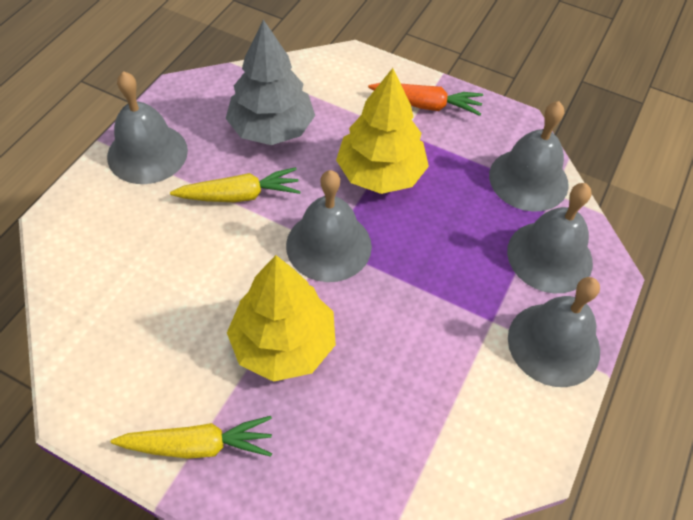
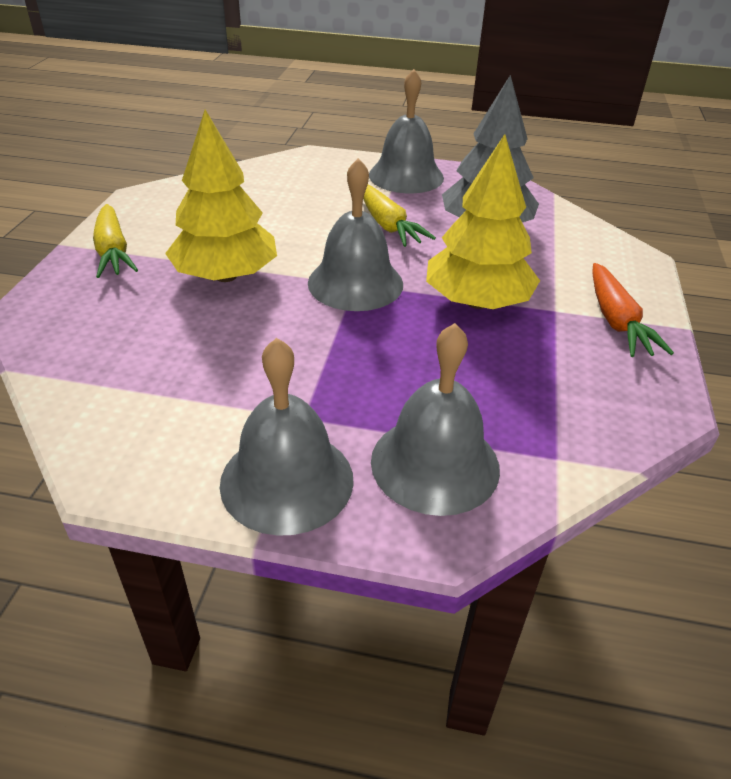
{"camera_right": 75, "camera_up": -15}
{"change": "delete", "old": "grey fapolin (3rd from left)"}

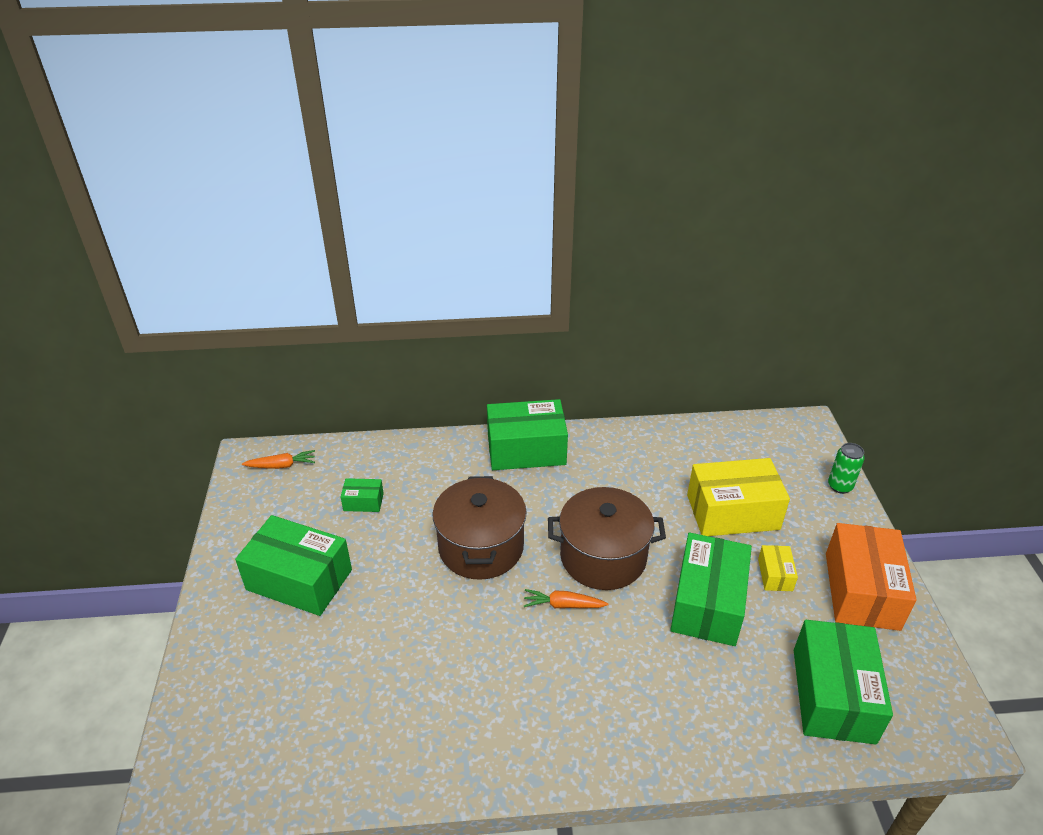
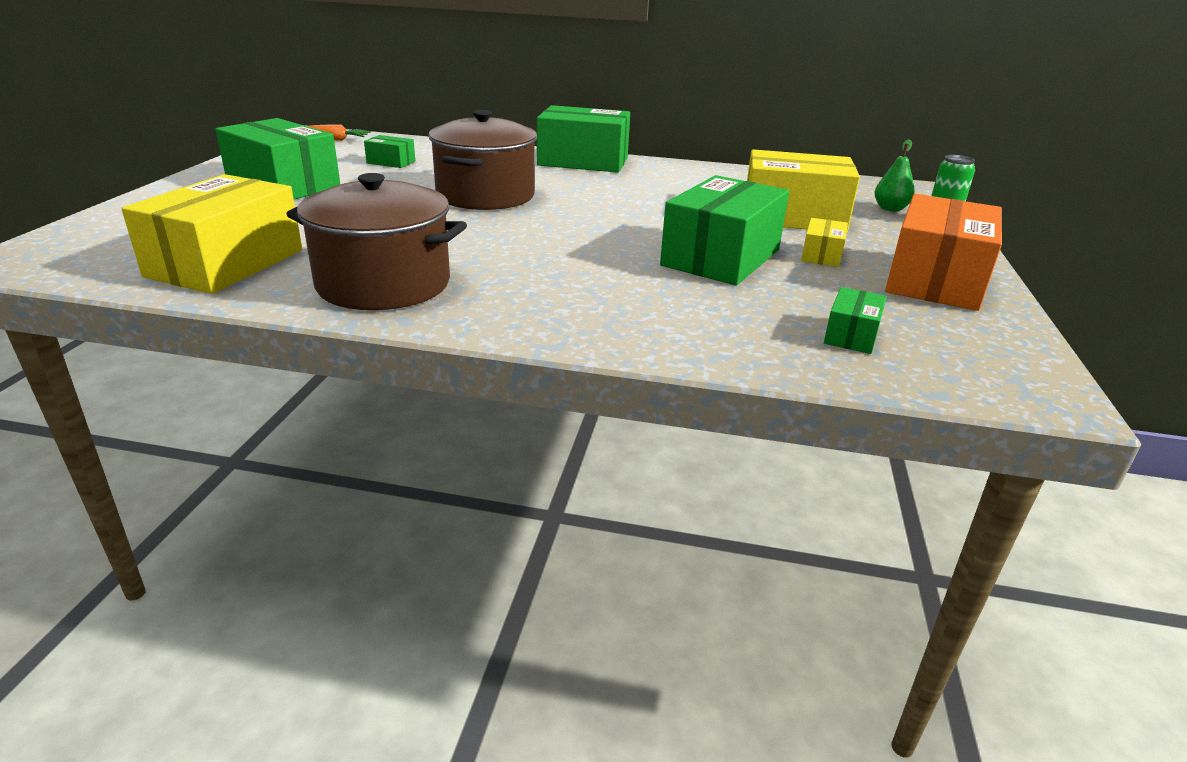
{"camera_right": 15, "camera_up": -10}
{"change": "delete", "old": "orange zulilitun (2nd from left)"}
{"change": "move", "old": "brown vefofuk (2nd from left in the first image)", "new": "brown vefofuk (1st from left)"}
{"change": "resize", "old": "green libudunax (5th from left)", "factor": 0.46}
{"change": "insert", "new": "yellow libudunax (1st from left)"}
{"change": "insert", "new": "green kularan"}

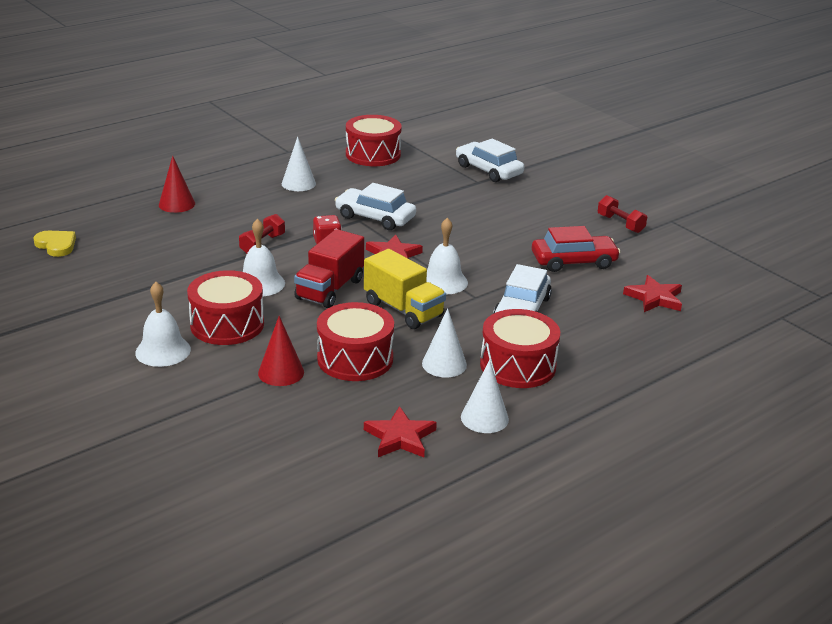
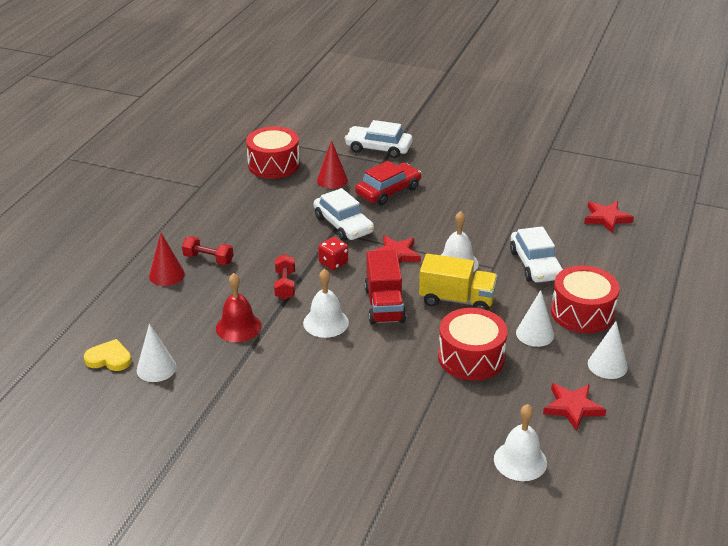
{"camera_right": -30, "camera_up": 5}
{"change": "move", "old": "white fapolin (1st from left in the first image)", "new": "white fapolin (3rd from left)"}
{"change": "delete", "old": "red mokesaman (1st from left)"}
{"change": "move", "old": "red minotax (2nd from left)"}
{"change": "move", "old": "white minotax (1st from left)"}
{"change": "rotate", "old": "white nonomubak (1st from left)", "degrees": -120}
{"change": "move", "old": "red nonomubak"}
{"change": "move", "old": "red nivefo (2nd from left in the first image)", "new": "red nivefo (1st from left)"}
{"change": "insert", "new": "red fapolin"}

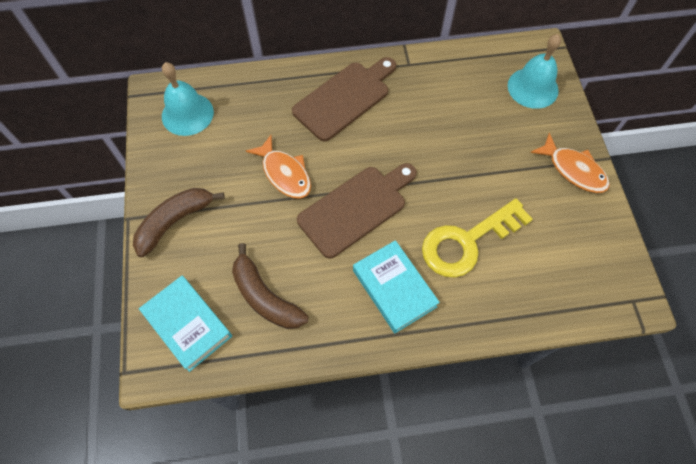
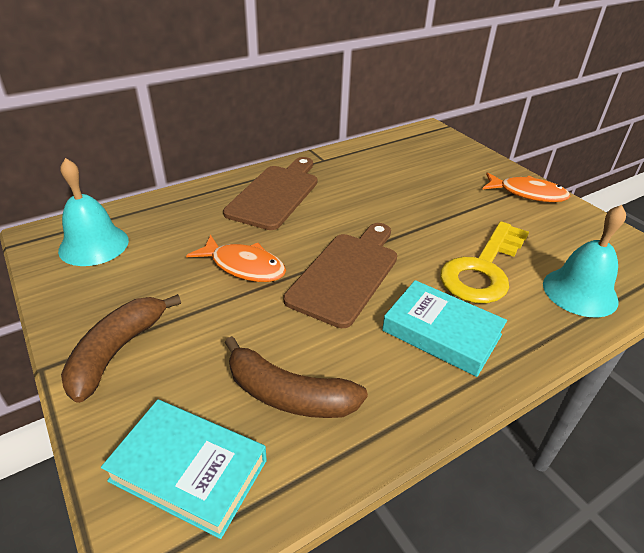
{"camera_right": -25, "camera_up": -25}
{"change": "move", "old": "turquoise fapolin (2nd from left)"}

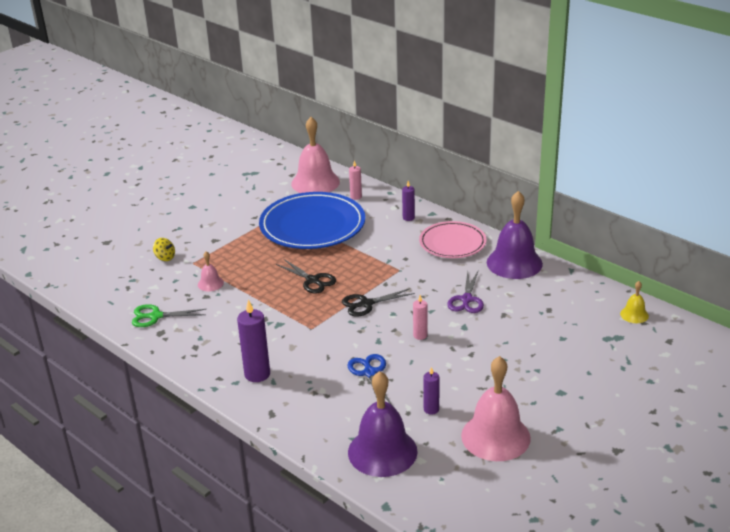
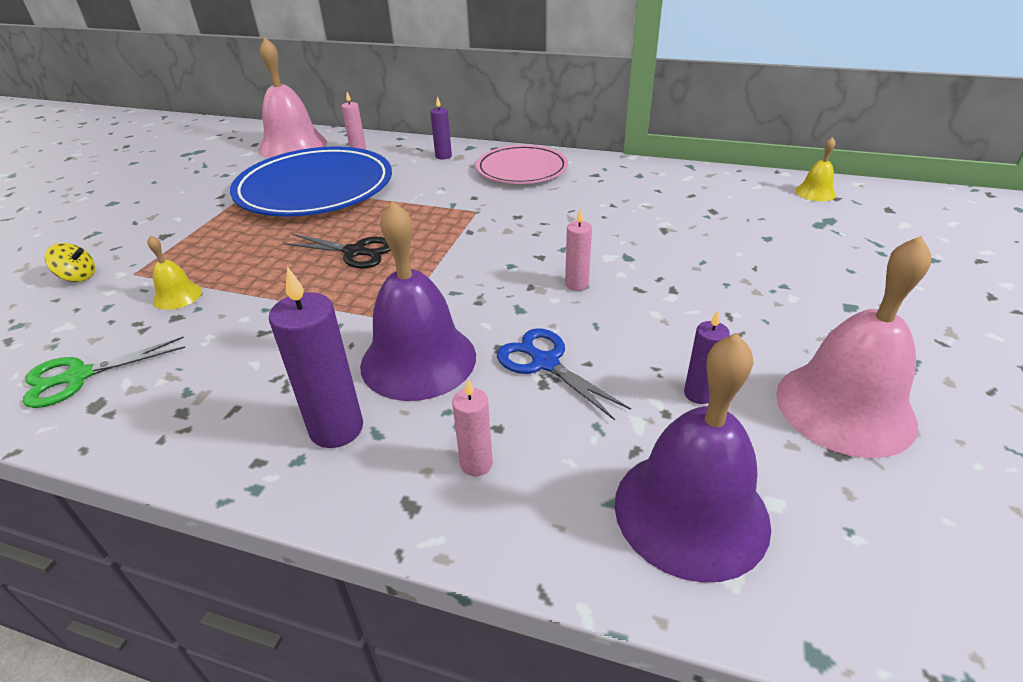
{"camera_right": -25, "camera_up": 5}
{"change": "recolor", "old": "pink fapolin (1st from left)", "new": "yellow fapolin (1st from left)"}
{"change": "delete", "old": "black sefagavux (2nd from left)"}
{"change": "delete", "old": "purple sefagavux"}
{"change": "move", "old": "purple fapolin (2nd from left in the first image)", "new": "purple fapolin (1st from left)"}
{"change": "insert", "new": "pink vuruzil (2nd from left)"}

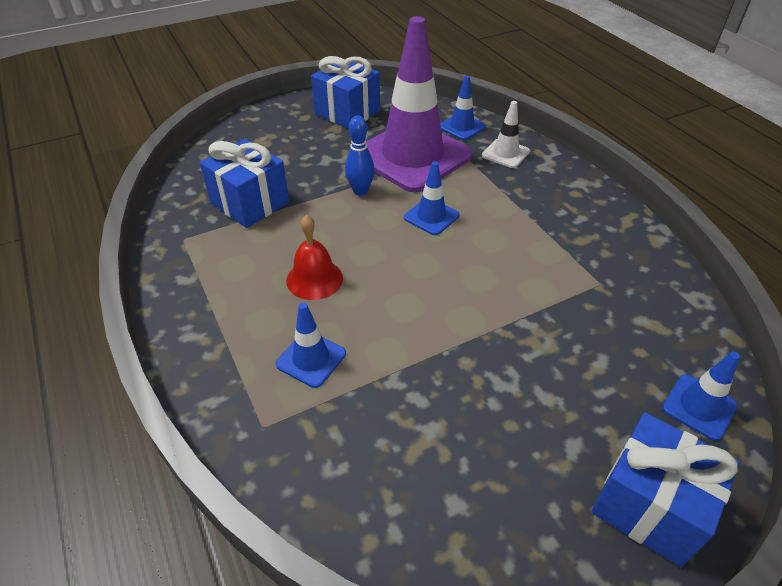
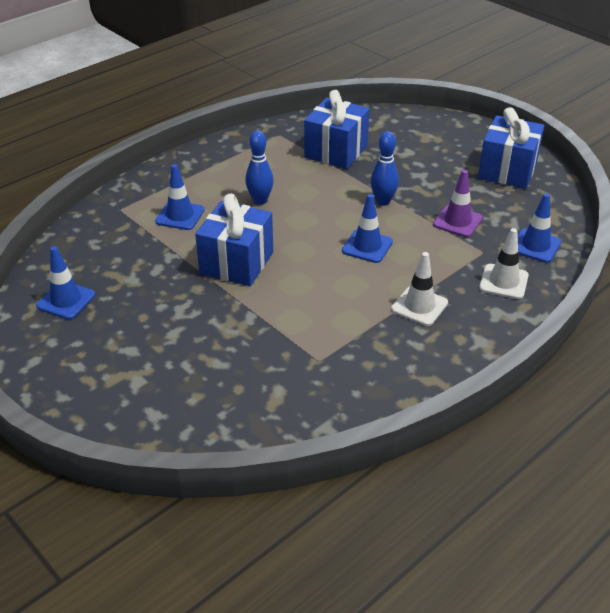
{"camera_right": 75, "camera_up": -5}
{"change": "replace", "old": "red fapolin", "new": "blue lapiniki (1st from left)"}
{"change": "resize", "old": "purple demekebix", "factor": 0.42}
{"change": "move", "old": "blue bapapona (3rd from left in the first image)", "new": "blue bapapona (1st from left)"}
{"change": "move", "old": "blue demekebix (4th from left in the first image)", "new": "blue demekebix (1st from left)"}
{"change": "insert", "new": "white demekebix (1st from left)"}

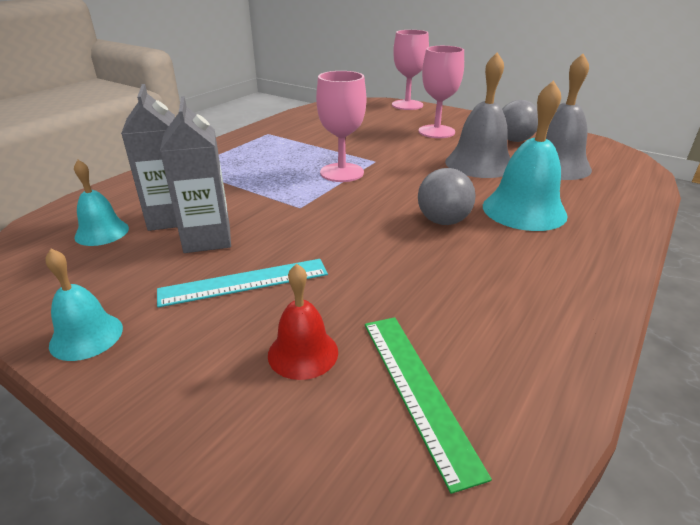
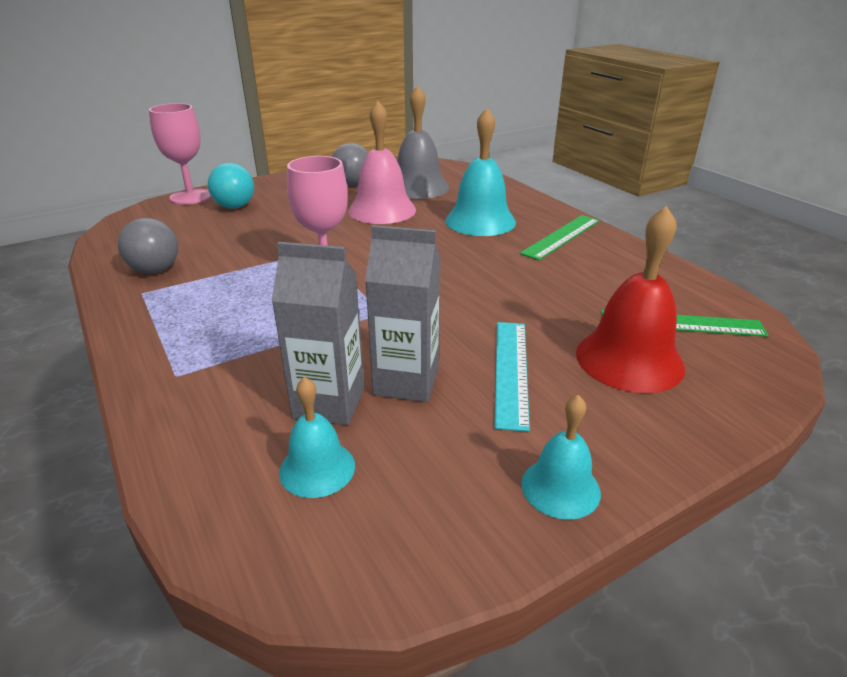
{"camera_right": -65, "camera_up": 0}
{"change": "resize", "old": "red fapolin", "factor": 1.75}
{"change": "move", "old": "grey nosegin (1st from left)"}
{"change": "delete", "old": "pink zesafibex (3rd from left)"}
{"change": "recolor", "old": "grey fapolin (1st from left)", "new": "pink fapolin"}
{"change": "insert", "new": "turquoise nosegin"}
{"change": "insert", "new": "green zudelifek (1st from left)"}

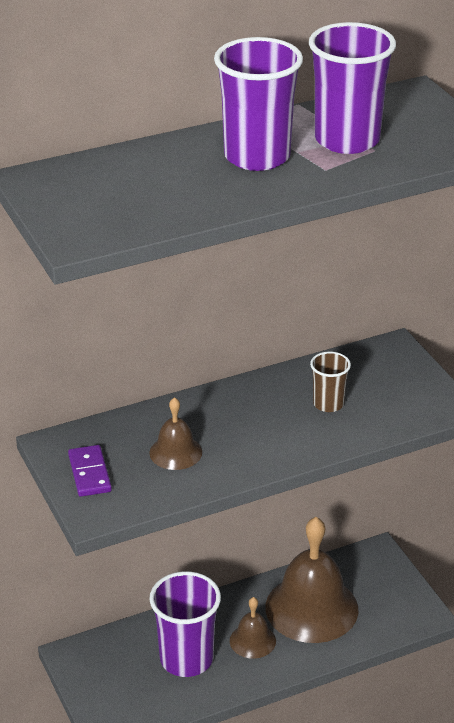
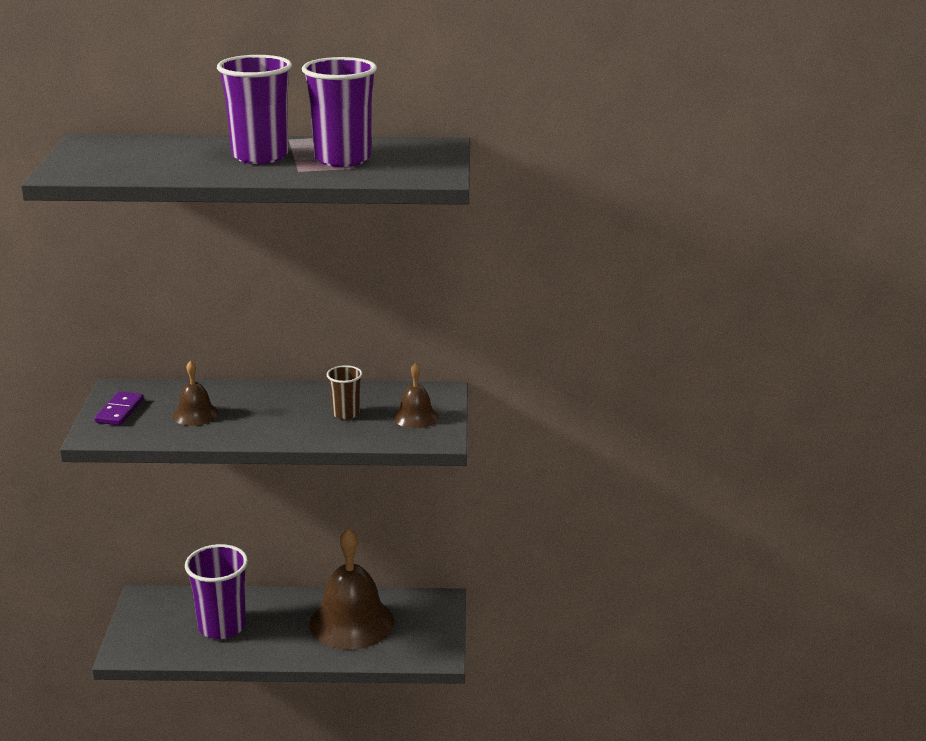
{"camera_right": 25, "camera_up": -10}
{"change": "move", "old": "brown fapolin (2nd from left in the first image)", "new": "brown fapolin (3rd from left)"}

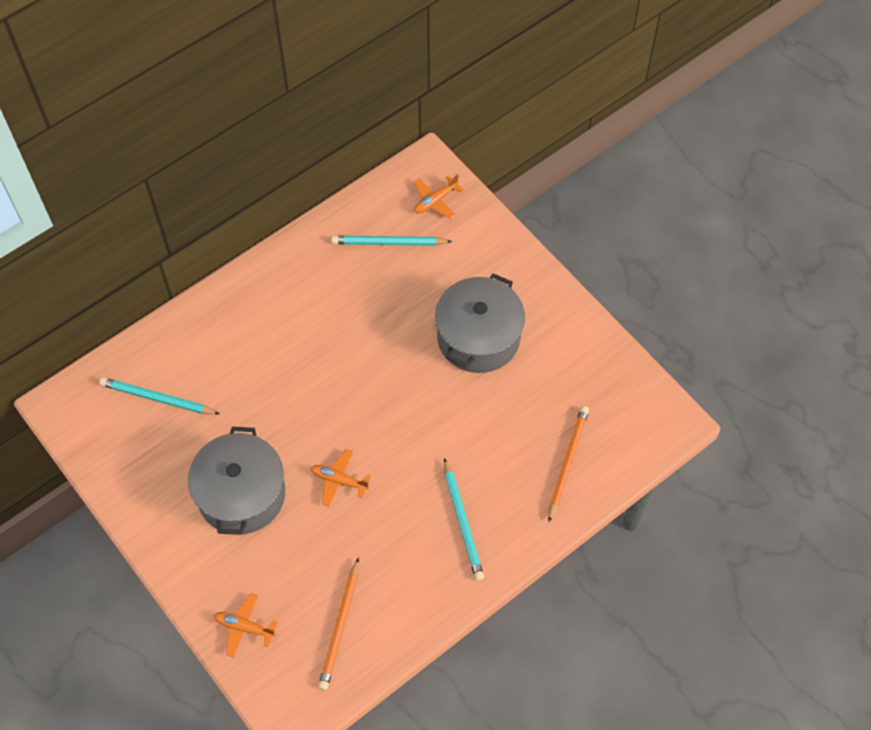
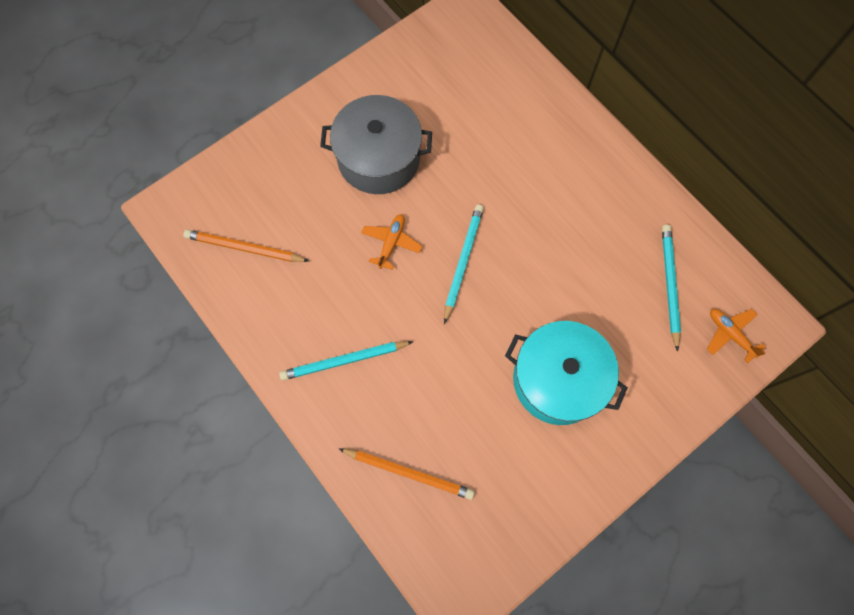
{"camera_right": 90, "camera_up": 10}
{"change": "move", "old": "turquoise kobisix (1st from left in the first image)", "new": "turquoise kobisix (2nd from left)"}
{"change": "delete", "old": "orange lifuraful (1st from left)"}
{"change": "recolor", "old": "grey vefofuk (2nd from left)", "new": "turquoise vefofuk"}

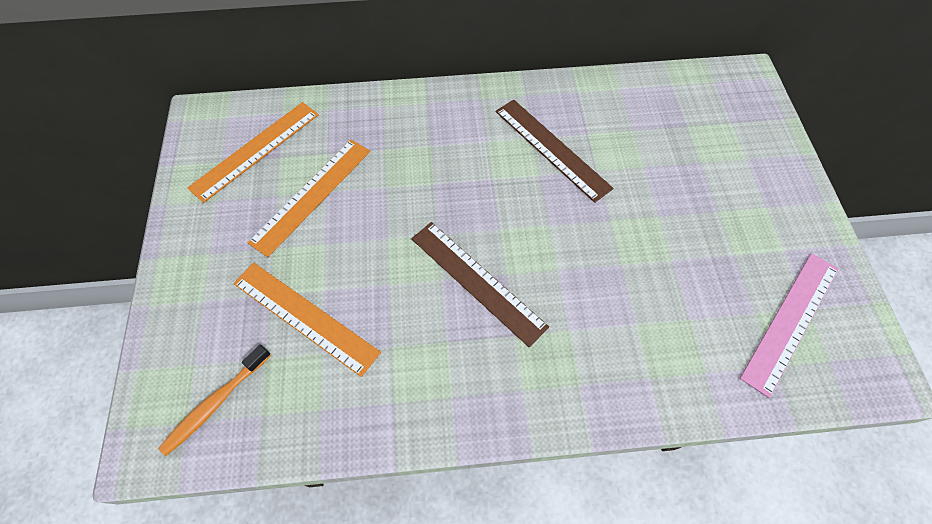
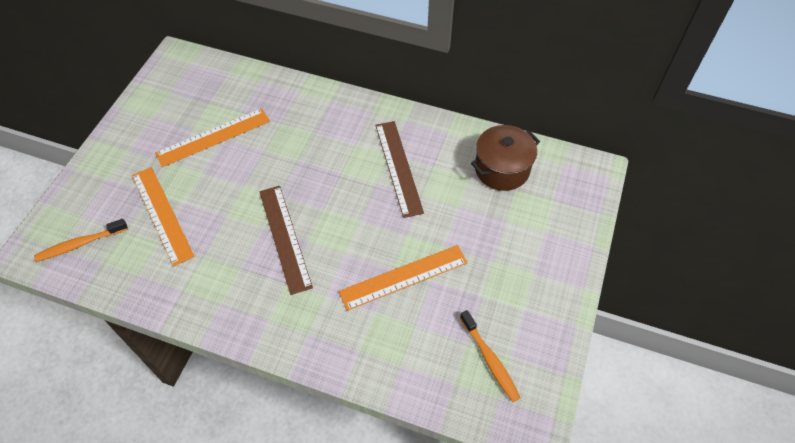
{"camera_right": 25, "camera_up": -5}
{"change": "move", "old": "orange zudelifek (1st from left in the first image)", "new": "orange zudelifek (3rd from left)"}
{"change": "replace", "old": "pink zudelifek", "new": "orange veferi (2nd from left)"}
{"change": "insert", "new": "brown vefofuk"}

